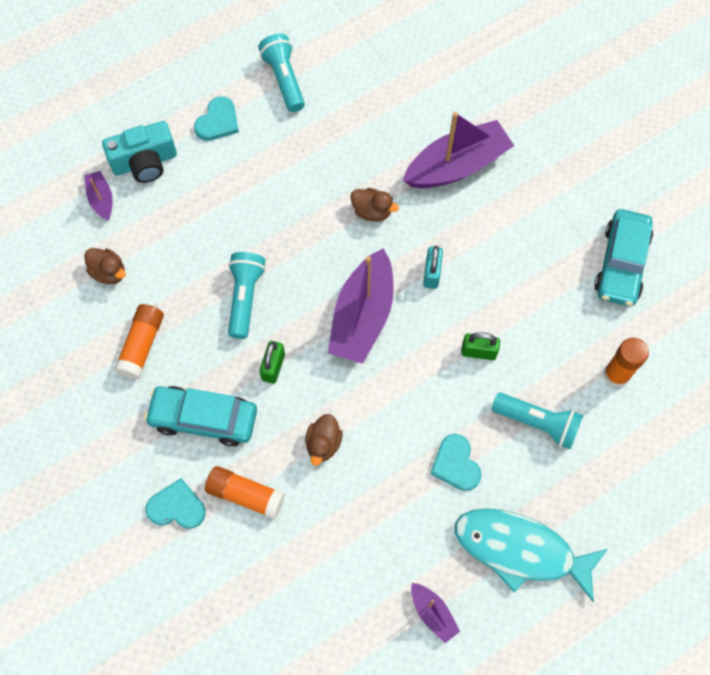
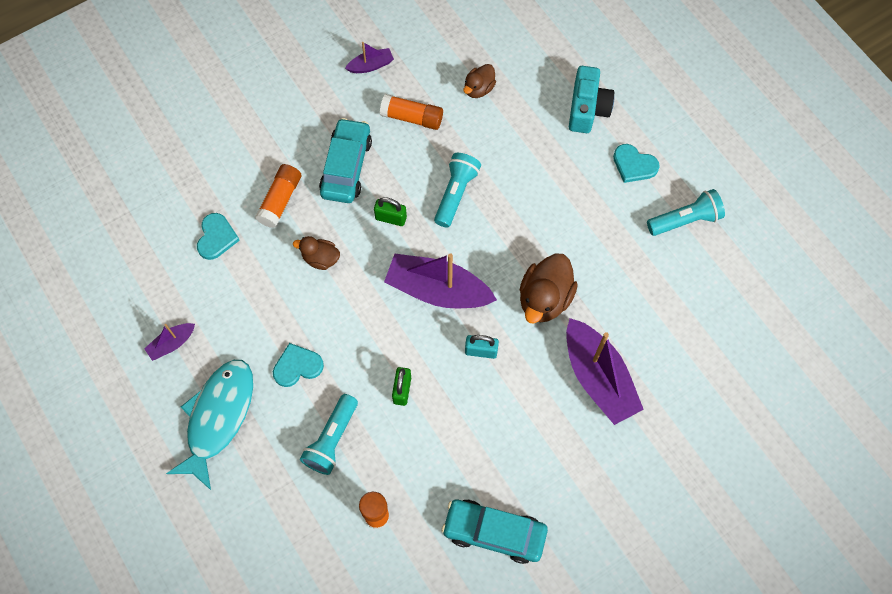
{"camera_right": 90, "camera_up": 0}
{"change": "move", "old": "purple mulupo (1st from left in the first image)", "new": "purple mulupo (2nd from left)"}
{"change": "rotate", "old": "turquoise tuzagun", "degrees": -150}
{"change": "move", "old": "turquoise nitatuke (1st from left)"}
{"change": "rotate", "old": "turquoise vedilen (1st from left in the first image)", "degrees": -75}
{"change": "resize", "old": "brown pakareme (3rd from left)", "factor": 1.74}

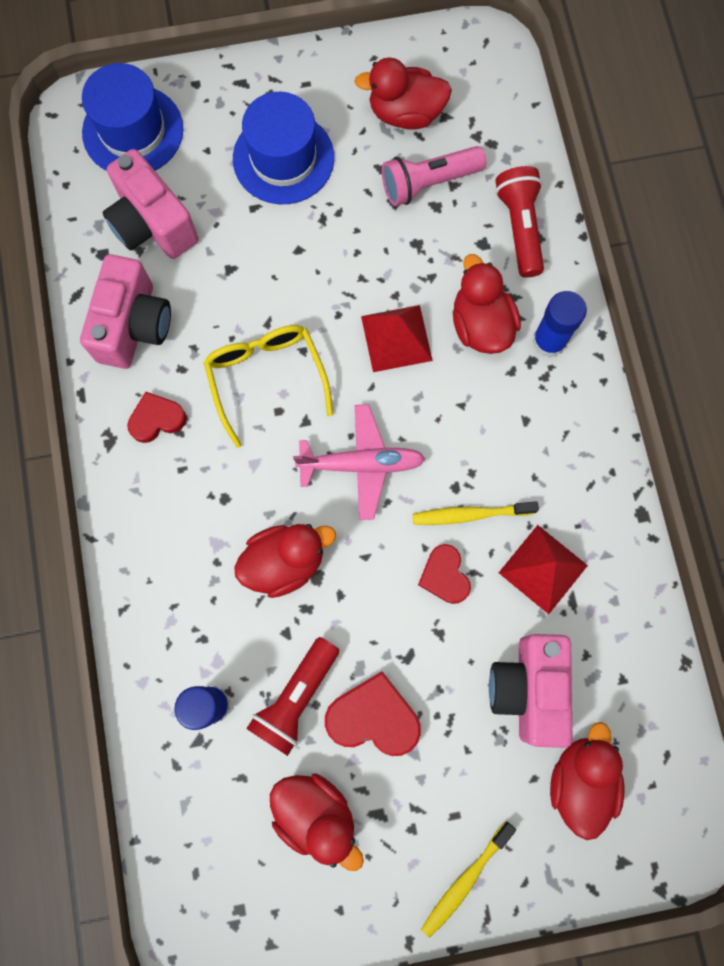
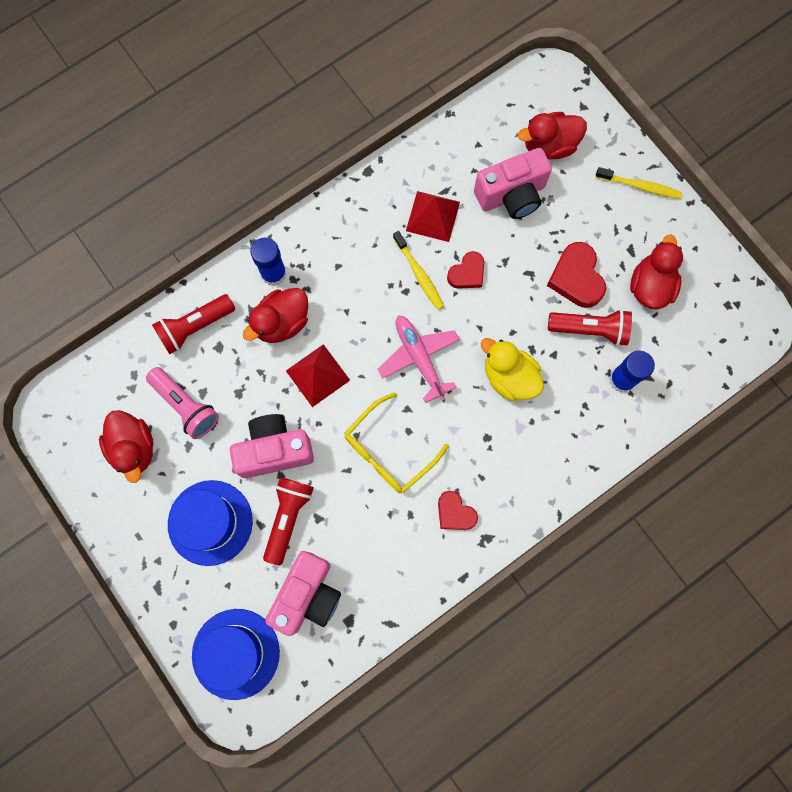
{"camera_right": -115, "camera_up": 0}
{"change": "move", "old": "pink tuzagun (1st from left)"}
{"change": "recolor", "old": "red pakareme (1st from left)", "new": "yellow pakareme"}
{"change": "insert", "new": "red vedilen (2nd from left)"}

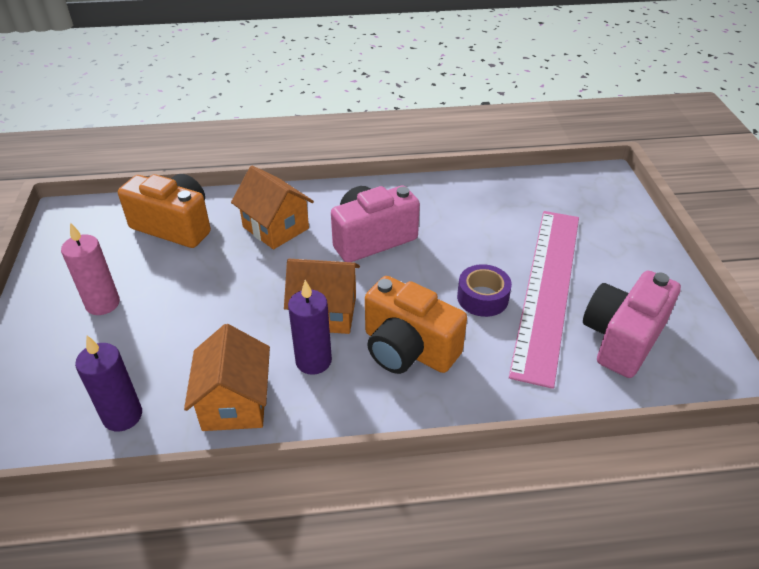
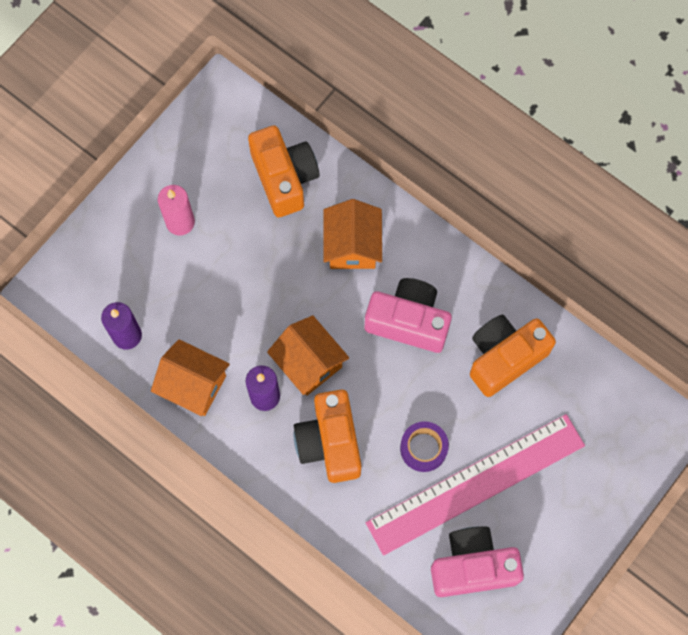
{"camera_right": 45, "camera_up": 30}
{"change": "rotate", "old": "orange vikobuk (1st from left)", "degrees": 75}
{"change": "insert", "new": "orange tuzagun (3rd from left)"}

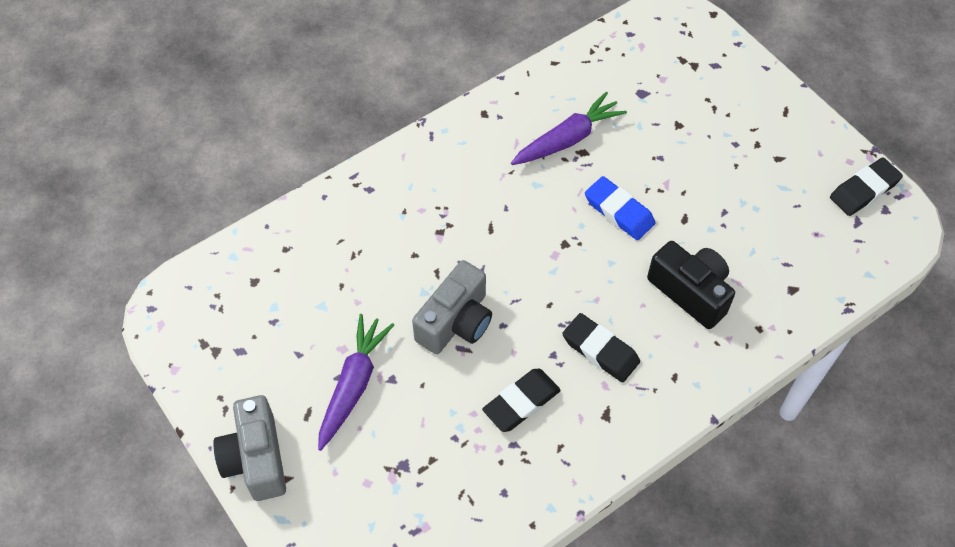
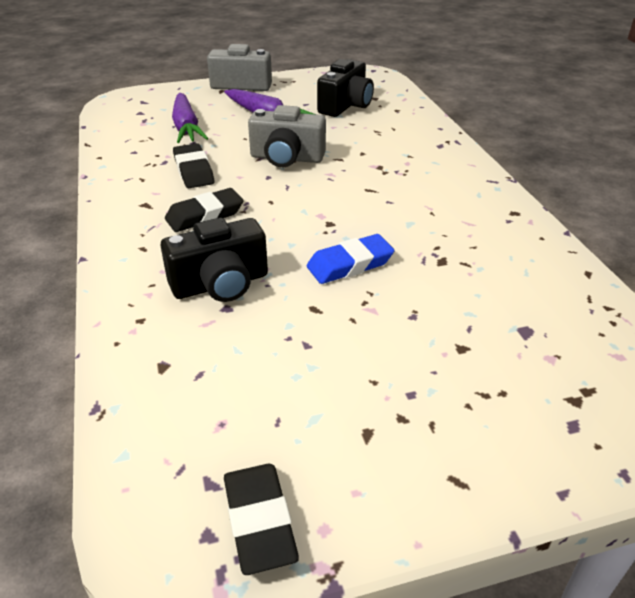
{"camera_right": 110, "camera_up": -20}
{"change": "rotate", "old": "grey tuzagun (2nd from left)", "degrees": -45}
{"change": "move", "old": "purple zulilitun (2nd from left in the first image)", "new": "purple zulilitun (1st from left)"}
{"change": "insert", "new": "black tuzagun (2nd from left)"}

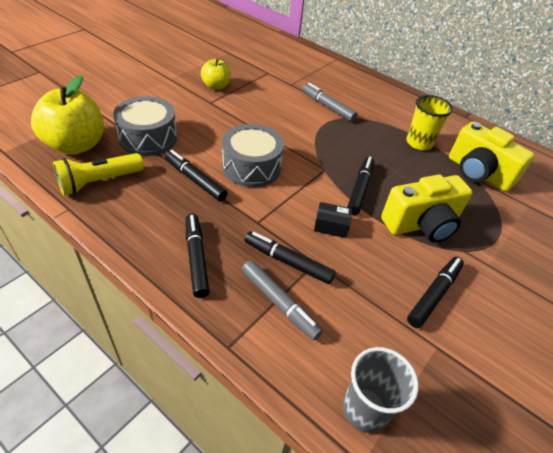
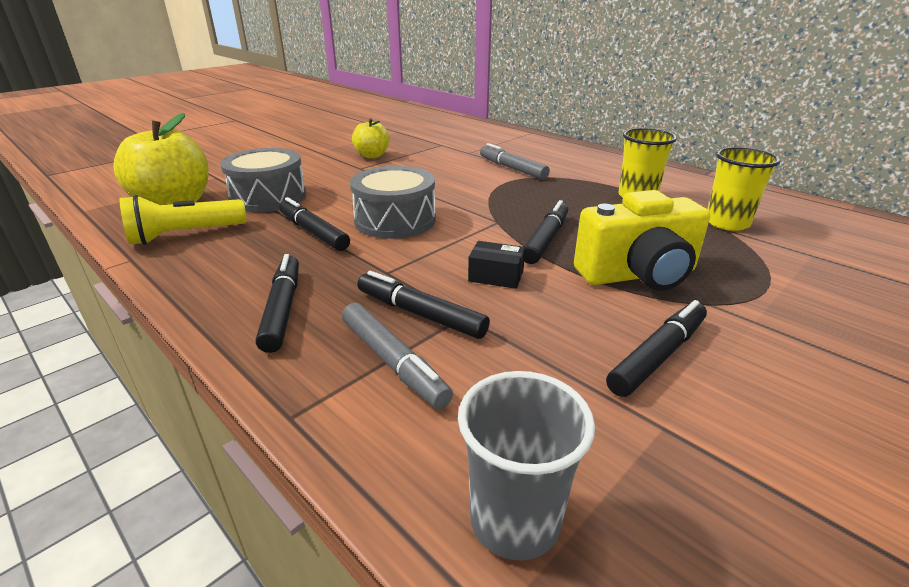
{"camera_right": 10, "camera_up": -15}
{"change": "replace", "old": "yellow tuzagun (2nd from left)", "new": "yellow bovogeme (2nd from left)"}

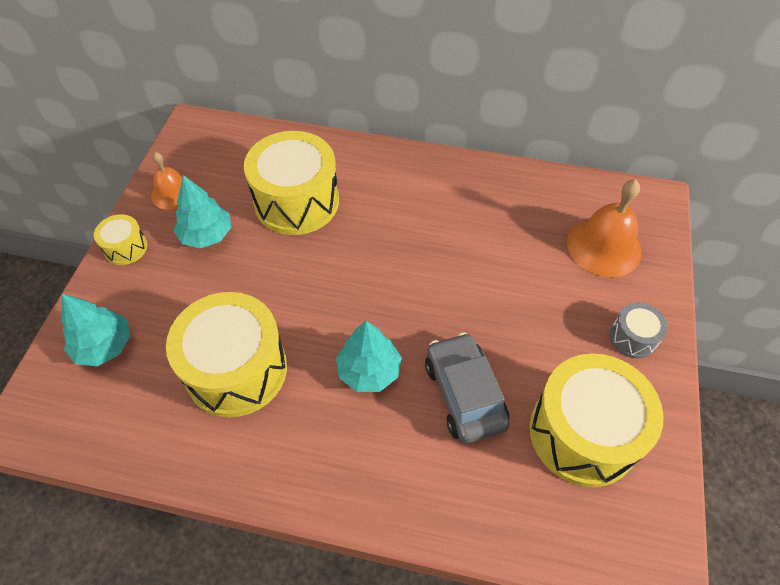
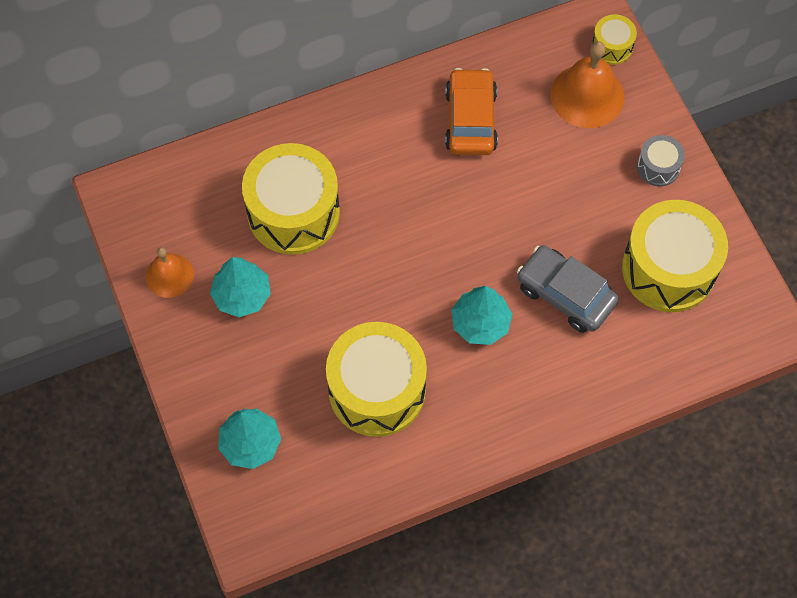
{"camera_right": -35, "camera_up": 10}
{"change": "move", "old": "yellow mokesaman (1st from left in the first image)", "new": "yellow mokesaman (3rd from left)"}
{"change": "insert", "new": "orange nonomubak"}

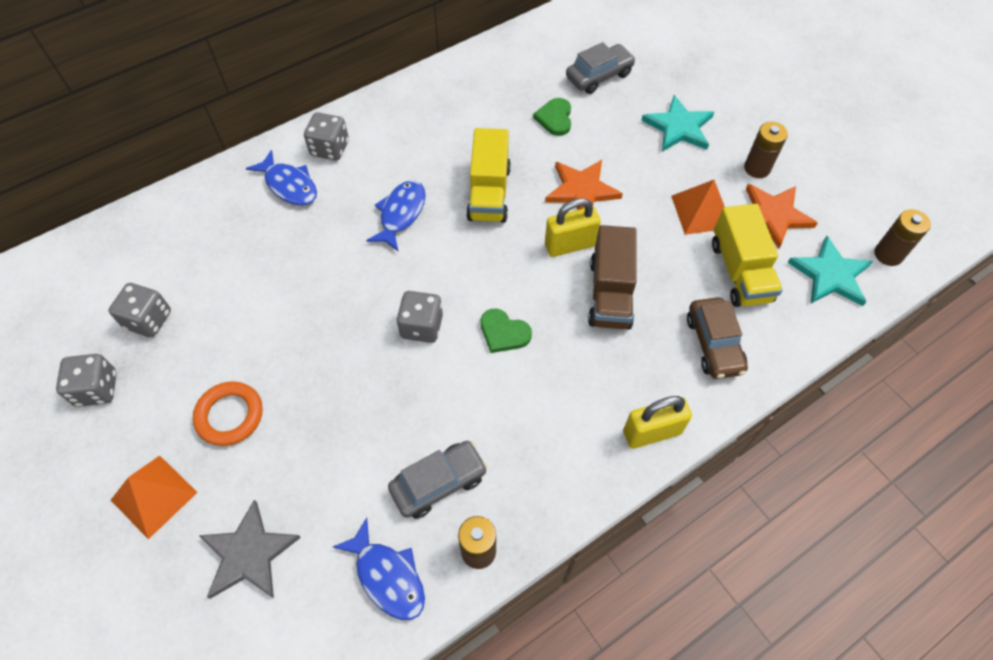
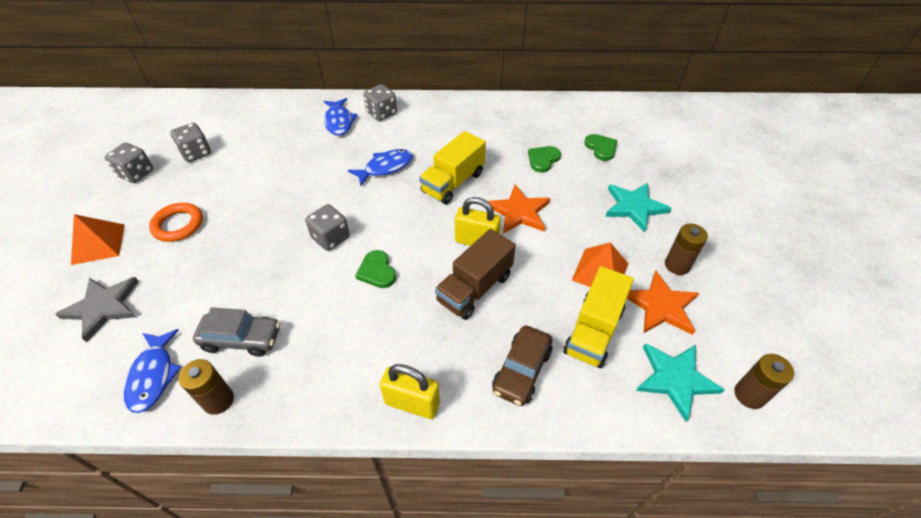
{"camera_right": 35, "camera_up": -10}
{"change": "replace", "old": "grey nonomubak (2nd from left)", "new": "green nitatuke (3rd from left)"}

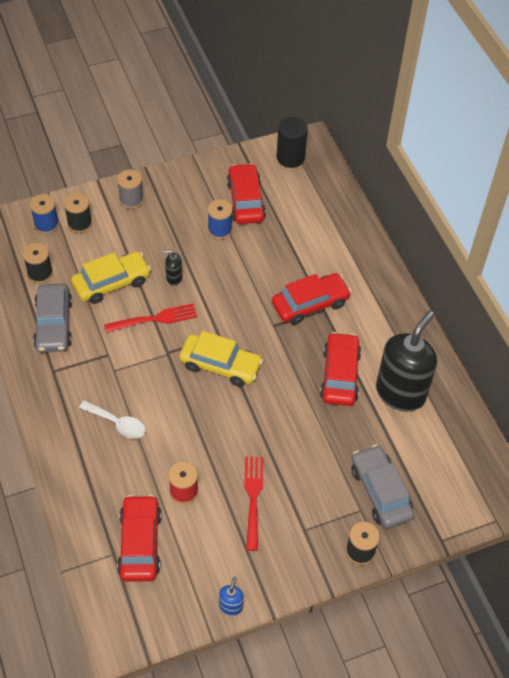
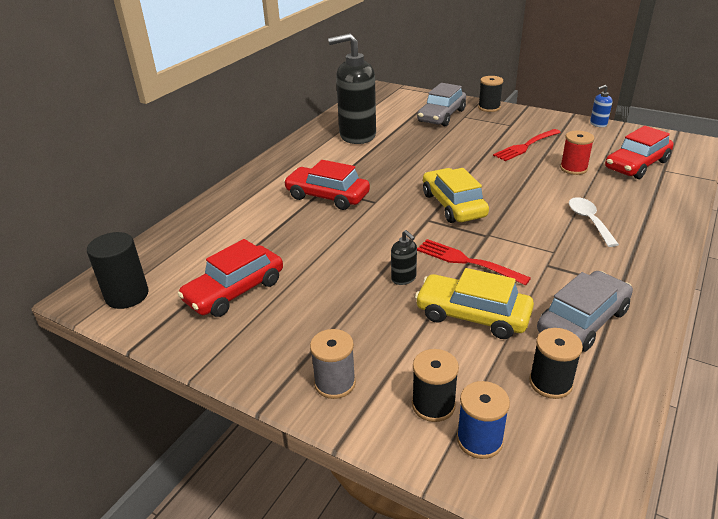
{"camera_right": -125, "camera_up": -20}
{"change": "delete", "old": "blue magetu (2nd from left)"}
{"change": "delete", "old": "red nonomubak (4th from left)"}

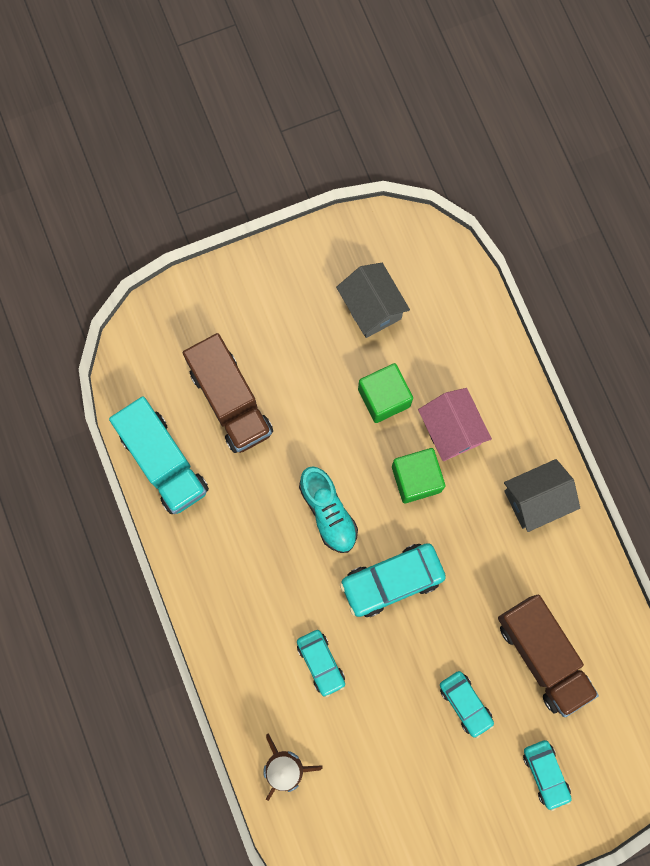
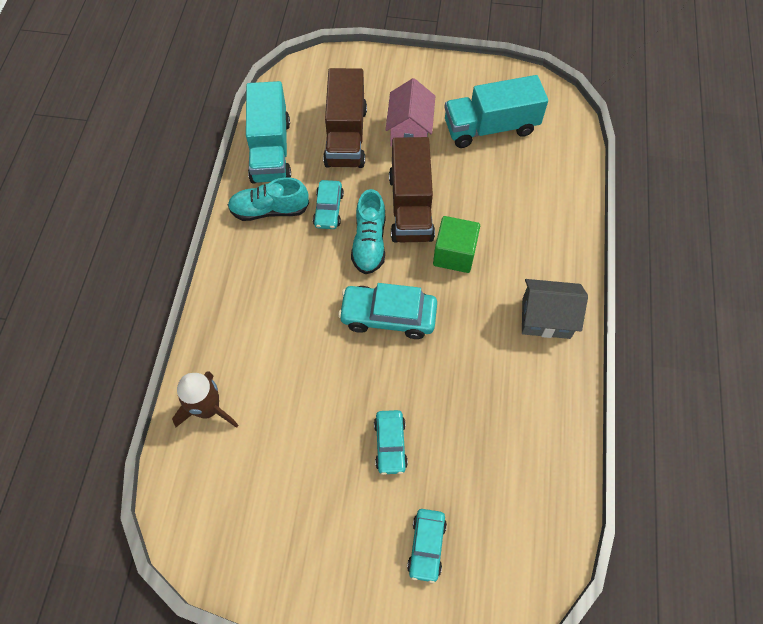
{"camera_right": 30, "camera_up": -15}
{"change": "move", "old": "turquoise nonomubak (1st from left)"}
{"change": "replace", "old": "grey vikobuk (1st from left)", "new": "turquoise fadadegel (2nd from left)"}
{"change": "delete", "old": "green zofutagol (1st from left)"}
{"change": "move", "old": "pink vikobuk"}
{"change": "move", "old": "brown fadadegel (2nd from left)"}
{"change": "insert", "new": "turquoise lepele (1st from left)"}

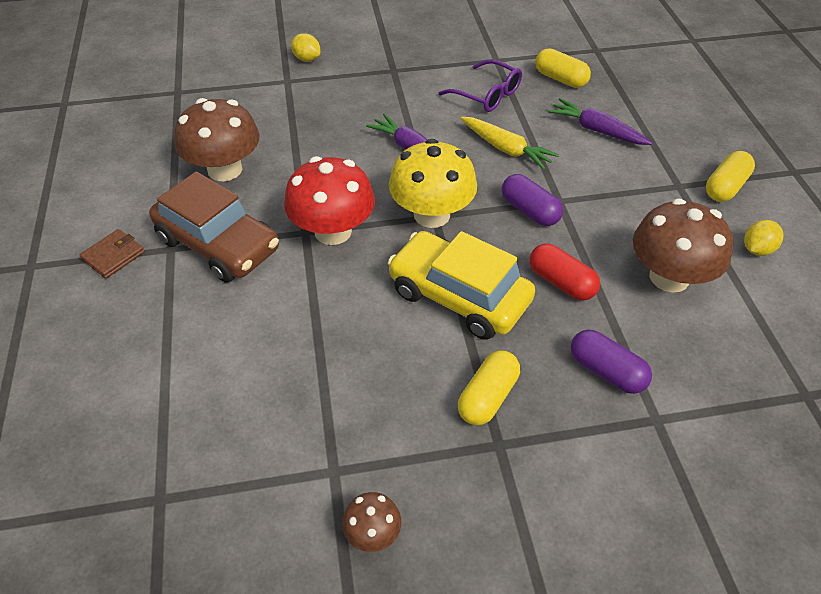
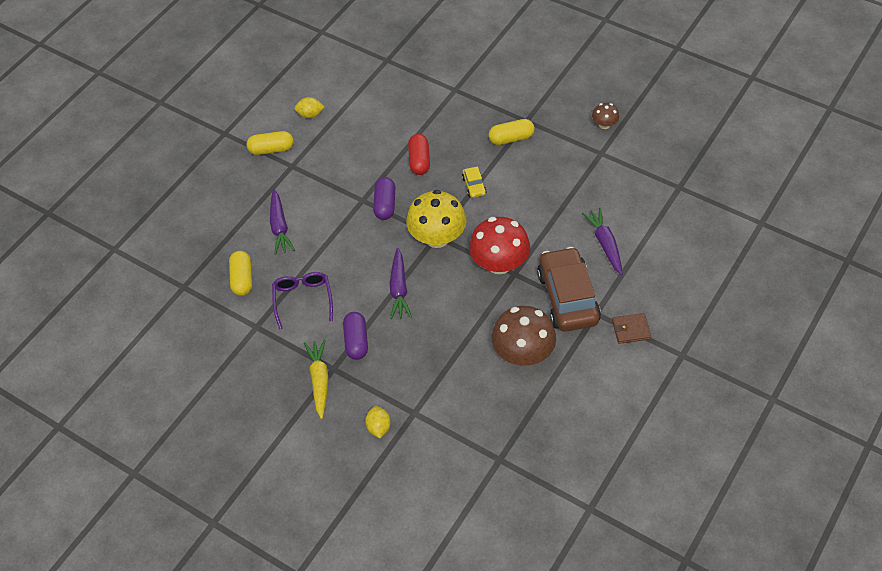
{"camera_right": -135, "camera_up": 5}
{"change": "resize", "old": "yellow nonomubak", "factor": 0.42}
{"change": "move", "old": "yellow zulilitun"}
{"change": "move", "old": "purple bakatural (2nd from left in the first image)", "new": "purple bakatural (1st from left)"}
{"change": "delete", "old": "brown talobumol (3rd from left)"}
{"change": "insert", "new": "purple zulilitun (3rd from left)"}

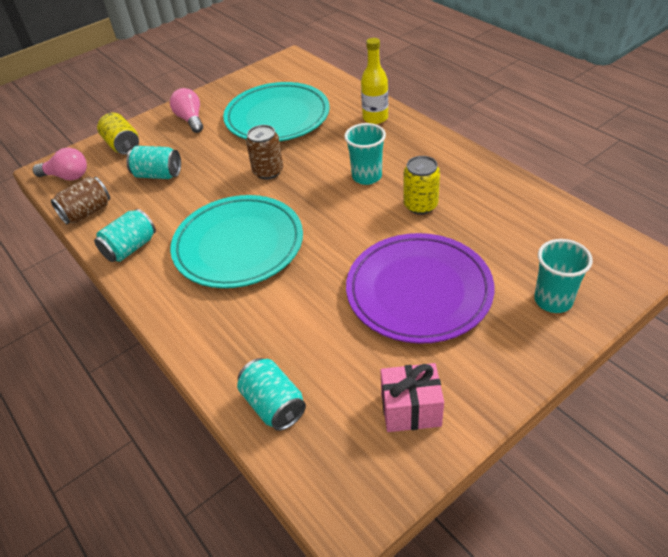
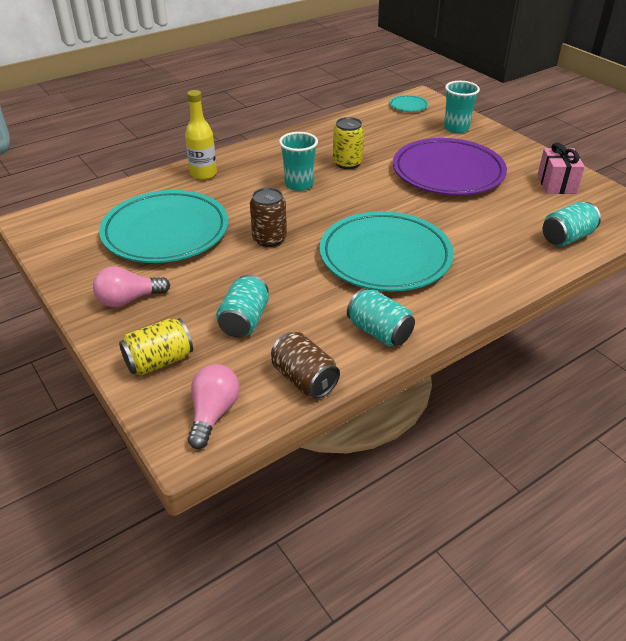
{"camera_right": -90, "camera_up": -5}
{"change": "insert", "new": "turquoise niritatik (3rd from left)"}

